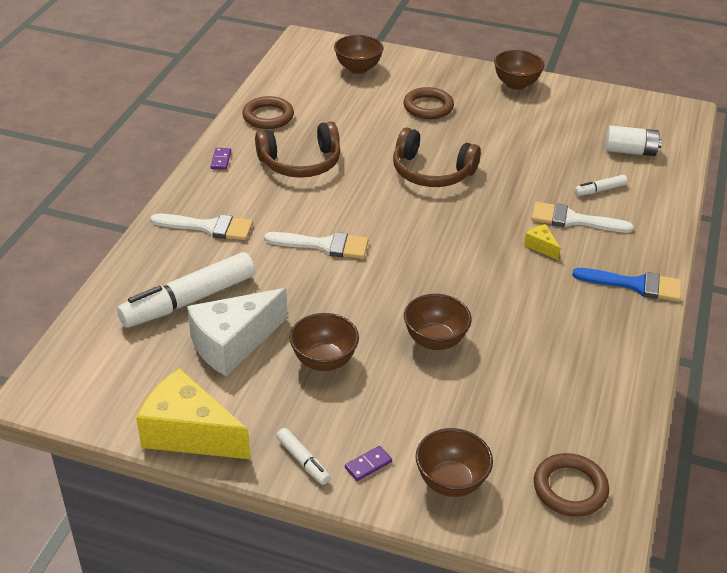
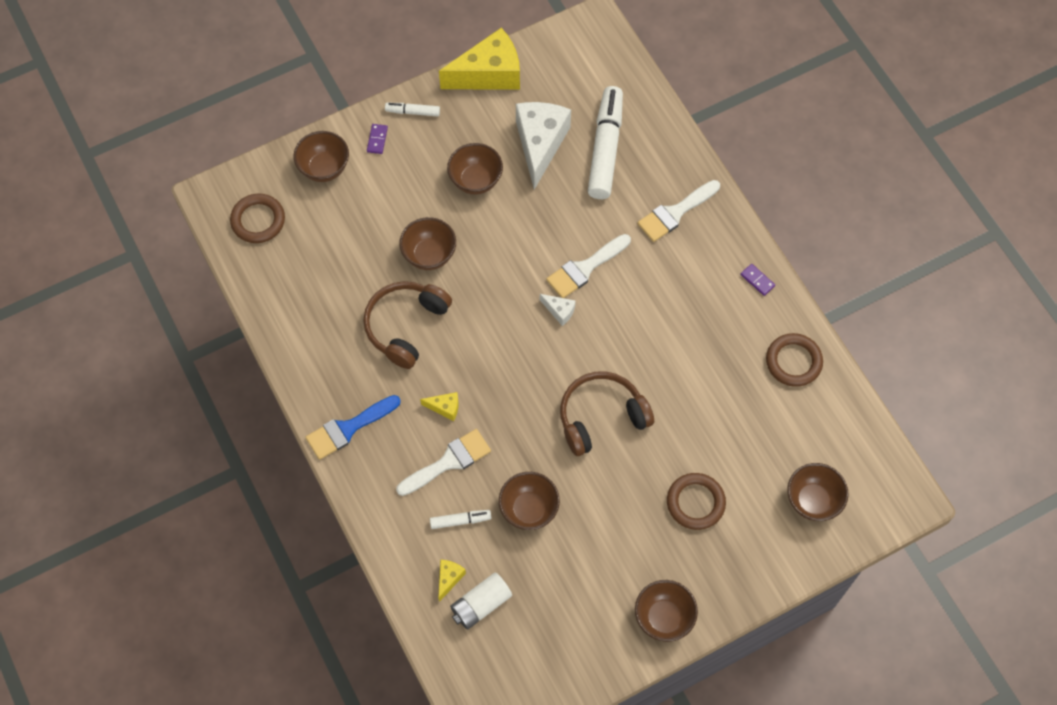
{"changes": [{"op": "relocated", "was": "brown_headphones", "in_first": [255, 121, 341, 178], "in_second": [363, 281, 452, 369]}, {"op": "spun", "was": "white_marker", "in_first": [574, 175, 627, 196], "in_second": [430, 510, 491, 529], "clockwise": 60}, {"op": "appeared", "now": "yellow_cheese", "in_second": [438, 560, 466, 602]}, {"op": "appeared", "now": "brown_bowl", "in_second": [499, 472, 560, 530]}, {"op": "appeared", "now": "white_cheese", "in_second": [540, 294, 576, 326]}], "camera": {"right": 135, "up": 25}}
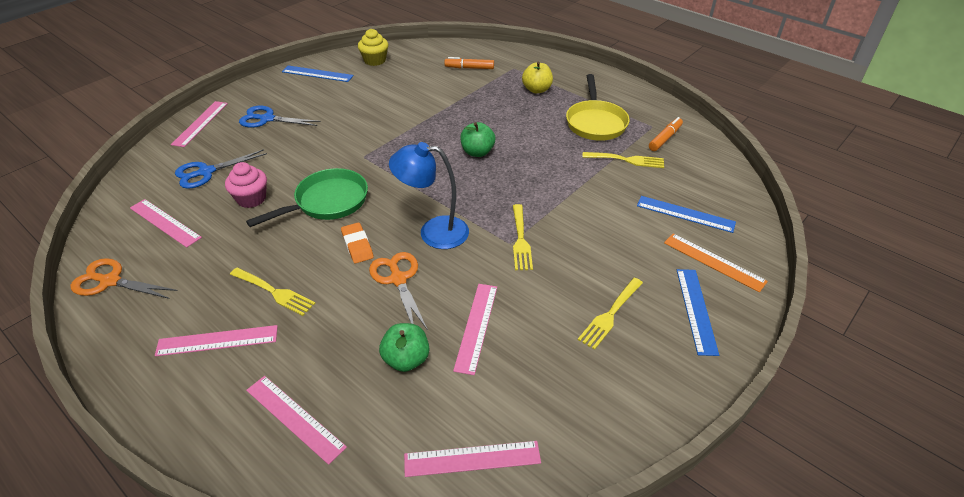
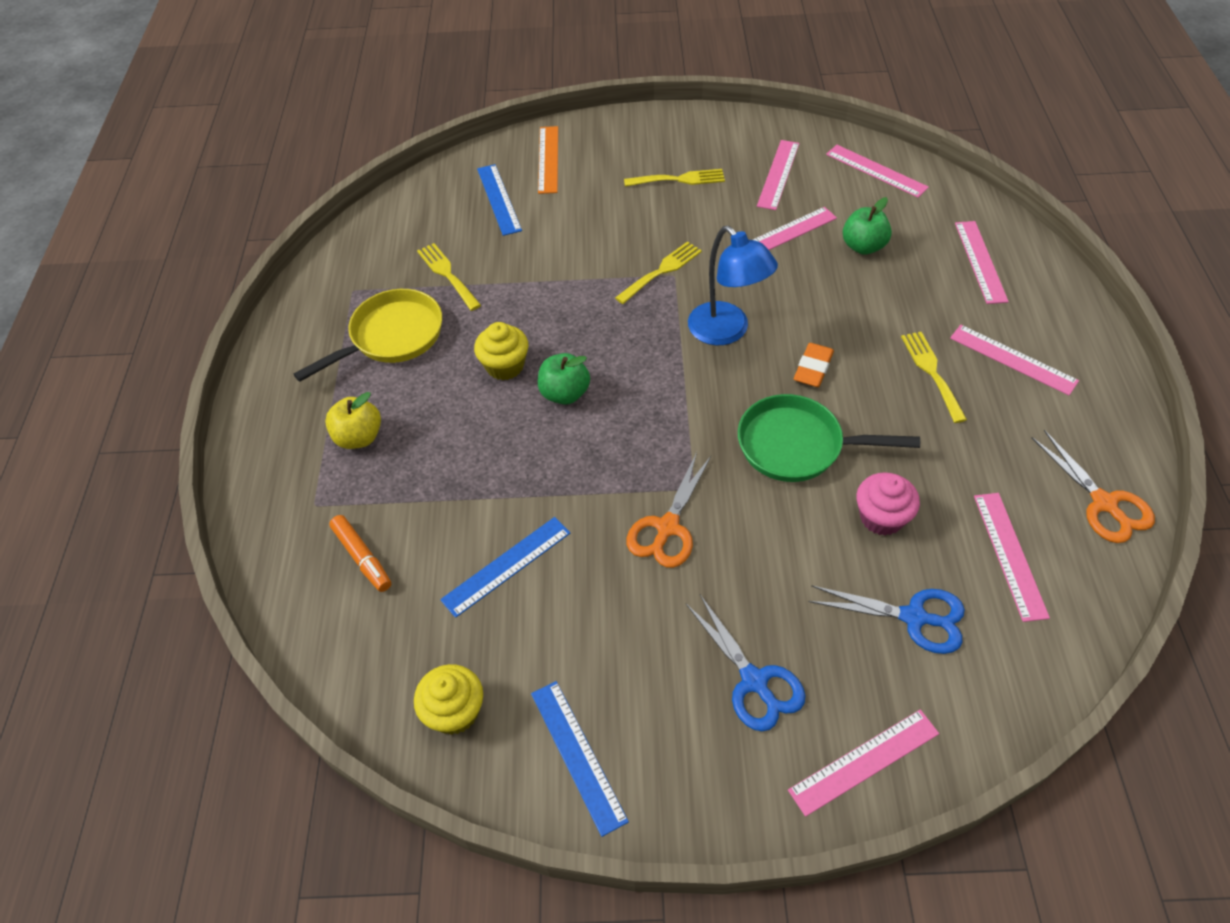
{"changes": [{"op": "relocated", "was": "blue_ruler", "in_first": [677, 269, 719, 356], "in_second": [440, 517, 570, 618]}, {"op": "appeared", "now": "yellow_cupcake", "in_second": [474, 322, 529, 380]}, {"op": "relocated", "was": "orange_scissors", "in_first": [369, 252, 428, 330], "in_second": [626, 452, 711, 568]}, {"op": "appeared", "now": "pink_ruler", "in_second": [757, 140, 799, 210]}, {"op": "missing", "was": "orange_marker", "in_first": [649, 117, 683, 151]}], "camera": {"right": -130, "up": 10}}
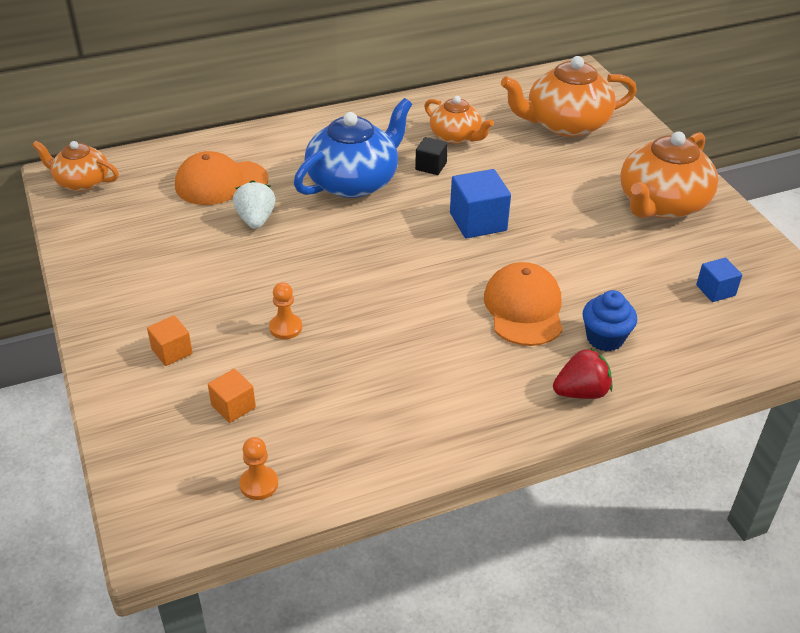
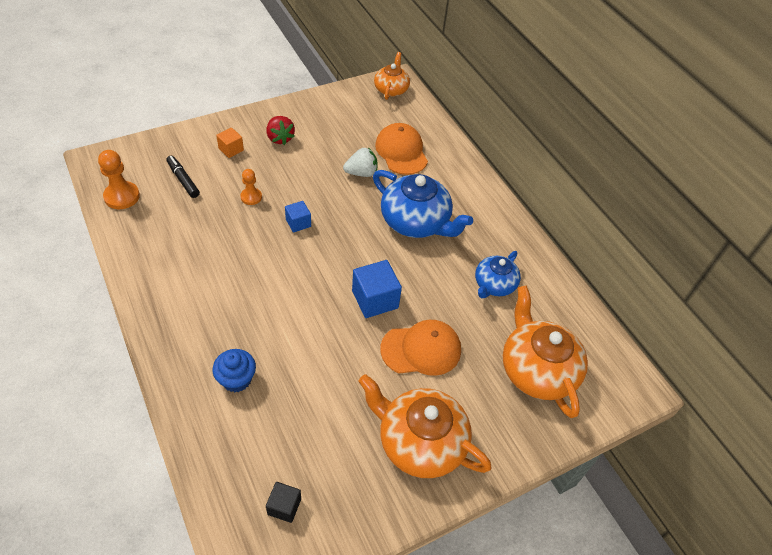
{"changes": [{"op": "size", "was": "orange_pawn", "in_first": [239, 437, 278, 500], "in_second": [98, 150, 140, 209], "ratio": 1.59}, {"op": "exchanged", "was": "orange_cube", "now": "black_marker", "in_first": [208, 369, 256, 423], "in_second": [166, 156, 200, 198]}, {"op": "relocated", "was": "black_cube", "in_first": [415, 137, 448, 175], "in_second": [266, 482, 301, 523]}, {"op": "relocated", "was": "red_strawberry", "in_first": [553, 348, 613, 399], "in_second": [267, 116, 295, 145]}, {"op": "relocated", "was": "blue_cube", "in_first": [696, 258, 742, 302], "in_second": [285, 201, 311, 233]}, {"op": "relocated", "was": "orange_cap", "in_first": [484, 262, 563, 346], "in_second": [380, 320, 461, 376]}, {"op": "colour", "was": "orange_teapot", "now": "blue_teapot", "in_first": [424, 96, 494, 144], "in_second": [475, 251, 521, 298]}], "camera": {"right": 80, "up": 10}}
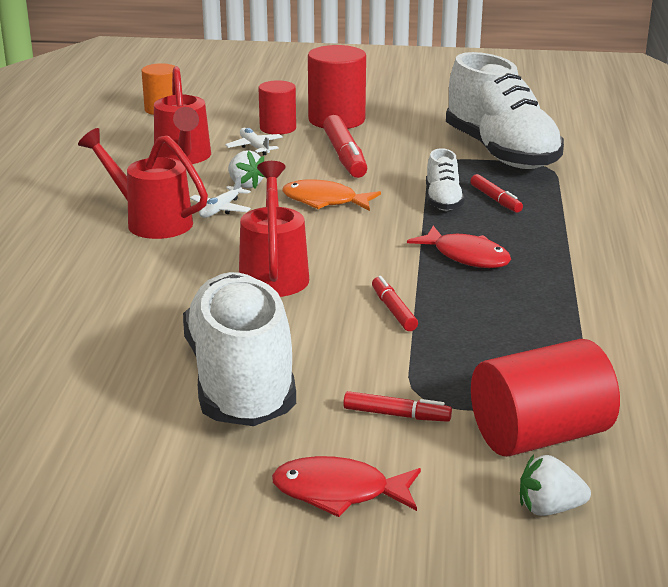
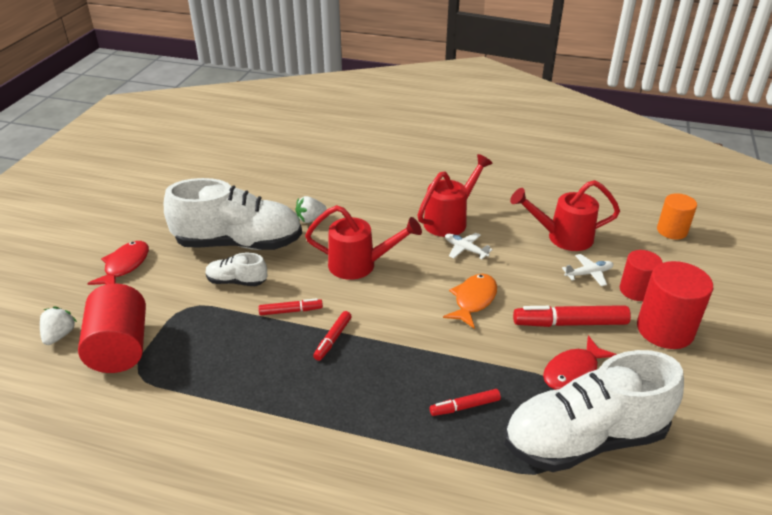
{"changes": [{"op": "relocated", "was": "white_shoe", "in_first": [426, 148, 465, 211], "in_second": [205, 252, 267, 286]}, {"op": "relocated", "was": "white_strawberry", "in_first": [228, 150, 264, 189], "in_second": [295, 196, 327, 223]}, {"op": "relocated", "was": "red_marker", "in_first": [343, 391, 452, 422], "in_second": [313, 311, 352, 361]}, {"op": "relocated", "was": "red_fish", "in_first": [407, 226, 511, 268], "in_second": [543, 336, 617, 390]}], "camera": {"right": 100, "up": 10}}
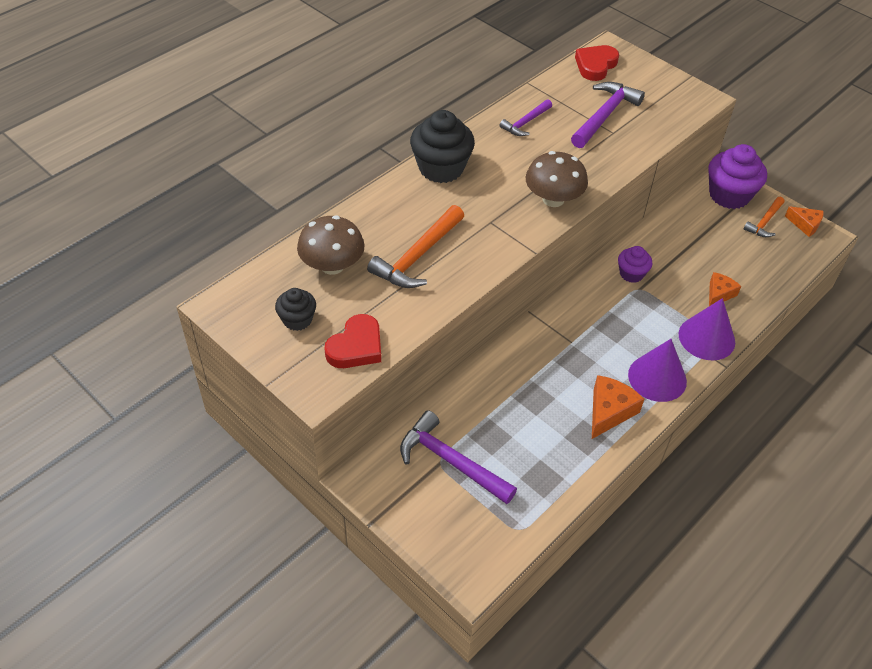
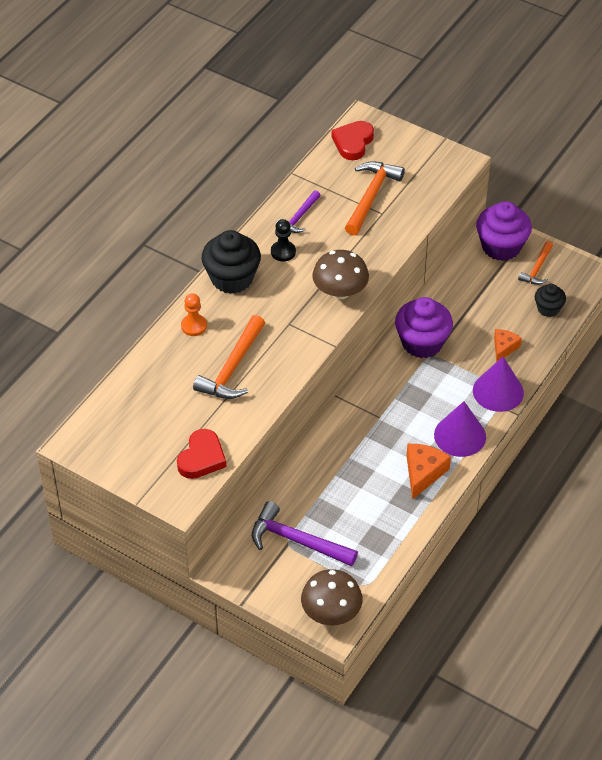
{"changes": [{"op": "appeared", "now": "orange_pawn", "in_second": [181, 293, 207, 336]}, {"op": "appeared", "now": "black_pawn", "in_second": [271, 219, 296, 262]}, {"op": "relocated", "was": "brown_mushroom", "in_first": [297, 215, 364, 275], "in_second": [301, 569, 363, 625]}, {"op": "colour", "was": "purple_hammer", "now": "orange_hammer", "in_first": [571, 82, 645, 148], "in_second": [345, 161, 405, 236]}, {"op": "size", "was": "purple_cupcake", "in_first": [618, 246, 652, 283], "in_second": [395, 297, 453, 358], "ratio": 1.8}, {"op": "relocated", "was": "black_cupcake", "in_first": [275, 288, 316, 331], "in_second": [535, 284, 566, 317]}, {"op": "missing", "was": "orange_cheese", "in_first": [785, 206, 823, 237]}], "camera": {"right": -10, "up": 0}}
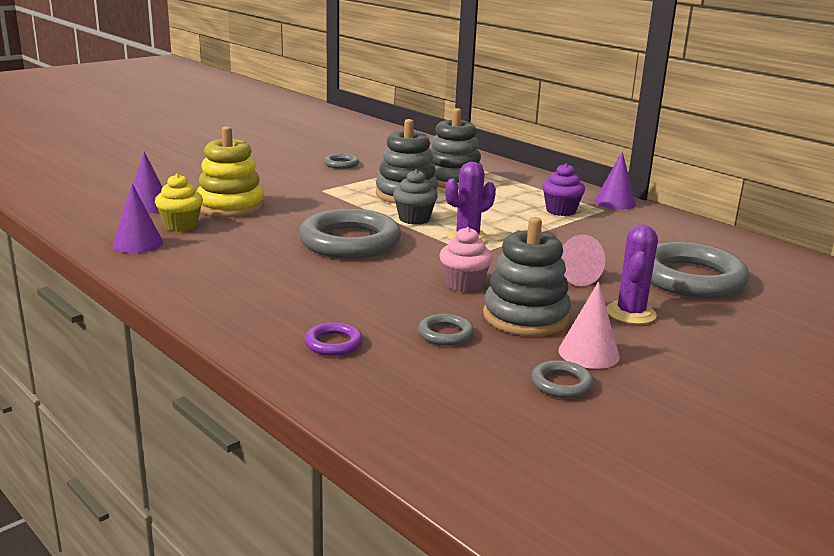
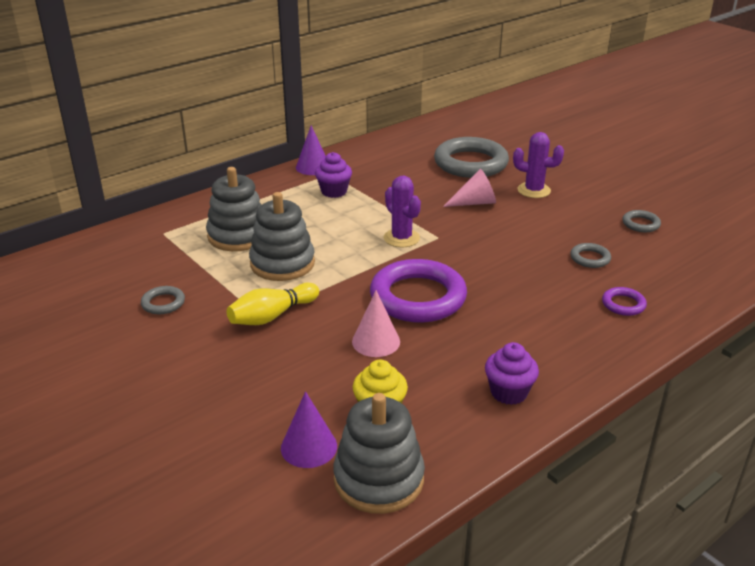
{"changes": [{"op": "appeared", "now": "yellow_bowling_pin", "in_second": [227, 283, 319, 325]}, {"op": "relocated", "was": "grey_stacking_toy", "in_first": [483, 217, 571, 336], "in_second": [333, 393, 425, 514]}, {"op": "relocated", "was": "pink_cone", "in_first": [558, 282, 620, 369], "in_second": [352, 290, 400, 357]}, {"op": "colour", "was": "grey_ring", "now": "purple_ring", "in_first": [299, 208, 401, 259], "in_second": [370, 259, 467, 323]}, {"op": "appeared", "now": "purple_cupcake", "in_second": [485, 342, 539, 405]}, {"op": "missing", "was": "purple_cone", "in_first": [113, 184, 163, 253]}, {"op": "missing", "was": "yellow_stacking_toy", "in_first": [197, 126, 264, 217]}, {"op": "missing", "was": "grey_cupcake", "in_first": [393, 169, 438, 225]}, {"op": "missing", "was": "pink_cupcake", "in_first": [439, 227, 493, 292]}], "camera": {"right": -85, "up": 10}}
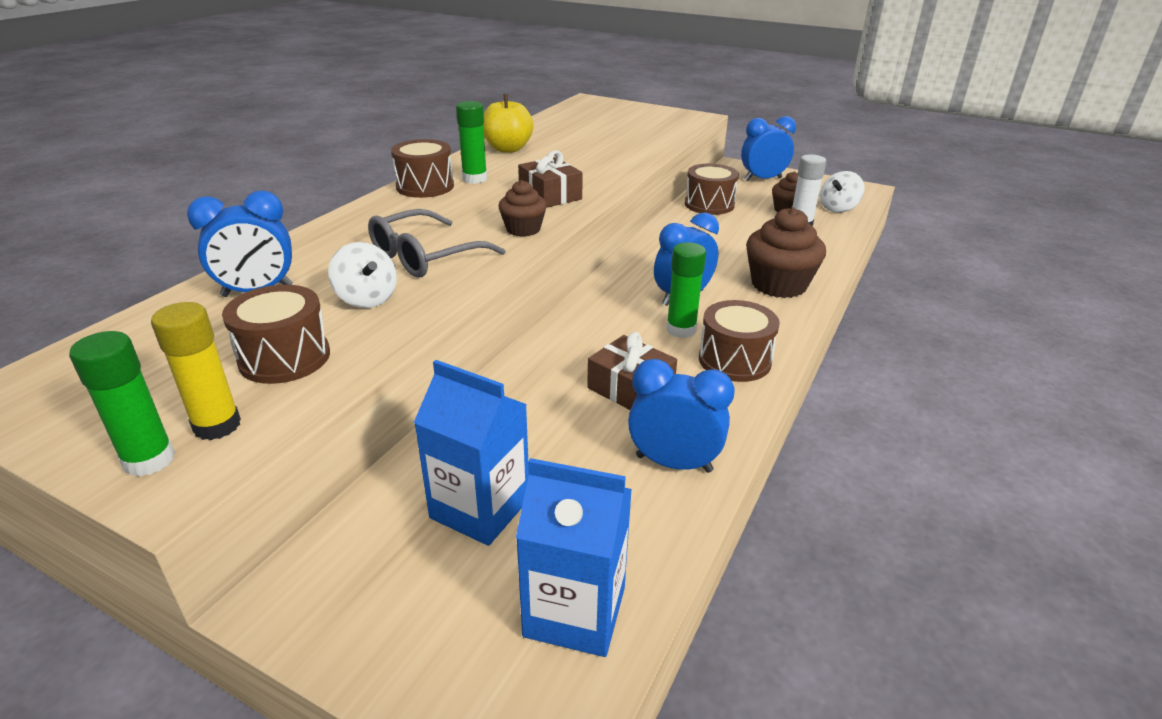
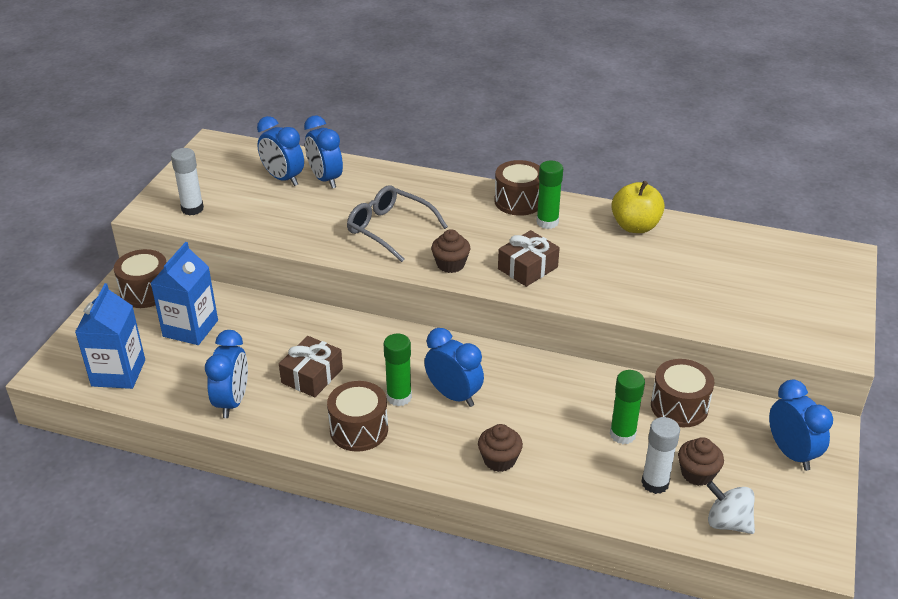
{"changes": [{"op": "relocated", "was": "brown_drum", "in_first": [222, 285, 330, 384], "in_second": [114, 249, 167, 308]}, {"op": "colour", "was": "yellow_glue_stick", "now": "white_glue_stick", "in_first": [151, 302, 241, 440], "in_second": [171, 148, 204, 215]}, {"op": "appeared", "now": "blue_clock", "in_second": [257, 116, 304, 186]}, {"op": "size", "was": "brown_cupcake", "in_first": [746, 207, 826, 298], "in_second": [478, 424, 523, 472], "ratio": 0.59}, {"op": "relocated", "was": "green_glue_stick", "in_first": [69, 331, 175, 477], "in_second": [610, 370, 645, 444]}, {"op": "missing", "was": "white_spinning_top", "in_first": [328, 242, 397, 308]}], "camera": {"right": 80, "up": 5}}
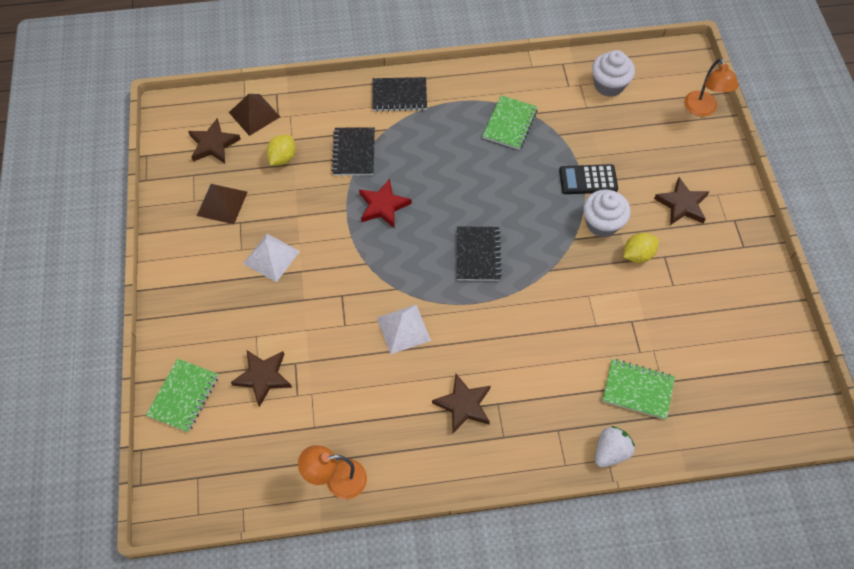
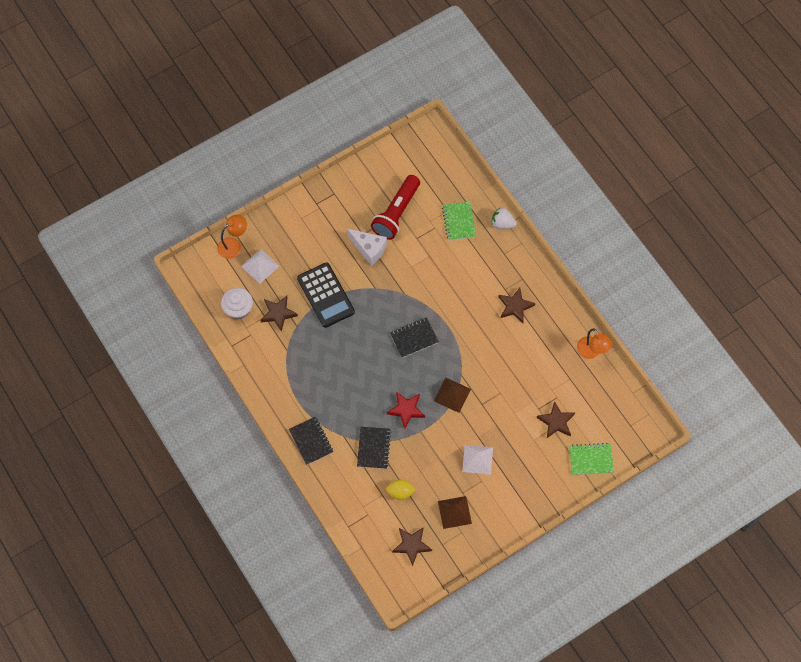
{"changes": [{"op": "relocated", "was": "white_pyramid", "in_first": [377, 305, 431, 355], "in_second": [241, 249, 279, 283]}, {"op": "relocated", "was": "brown_star", "in_first": [654, 177, 709, 225], "in_second": [260, 296, 298, 332]}, {"op": "size", "was": "black_calculator", "in_first": [559, 164, 618, 194], "in_second": [297, 262, 355, 328], "ratio": 1.6}, {"op": "exchanged", "was": "yellow_lemon", "now": "white_cheese", "in_first": [623, 233, 659, 263], "in_second": [347, 229, 387, 266]}, {"op": "spun", "was": "black_notebook", "in_first": [331, 127, 375, 176], "in_second": [357, 427, 391, 469], "clockwise": -60}, {"op": "appeared", "now": "red_flashlight", "in_second": [371, 175, 420, 240]}, {"op": "relocated", "was": "brown_pyramid", "in_first": [229, 94, 280, 136], "in_second": [434, 378, 471, 413]}, {"op": "missing", "was": "green_notebook", "in_first": [482, 95, 538, 150]}, {"op": "missing", "was": "white_cupcake", "in_first": [583, 189, 630, 237]}], "camera": {"right": -115, "up": 5}}
